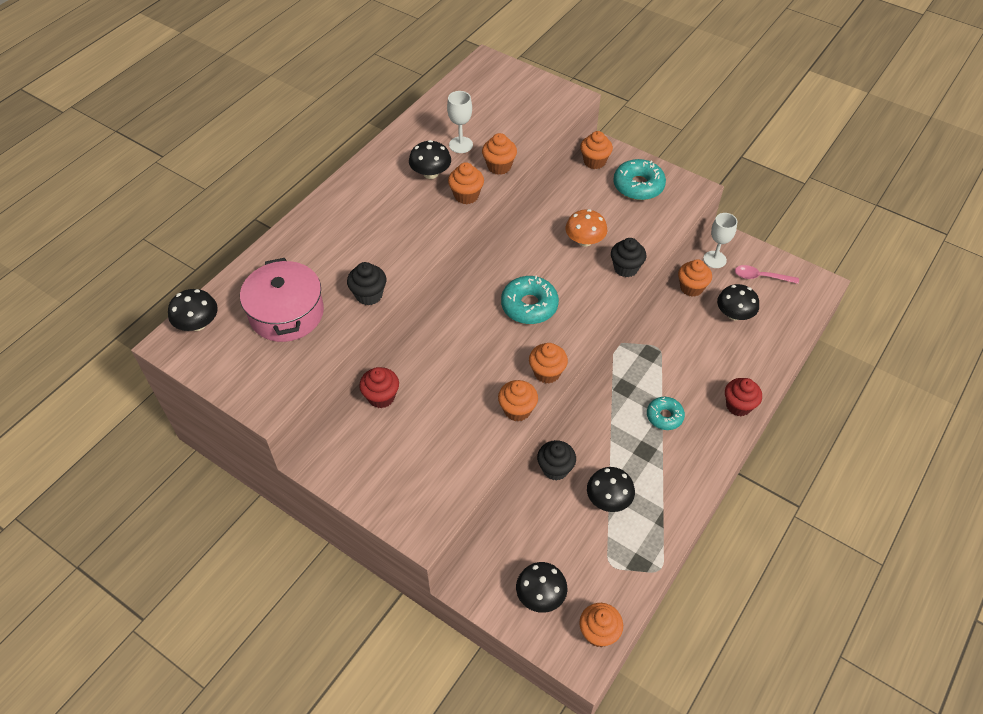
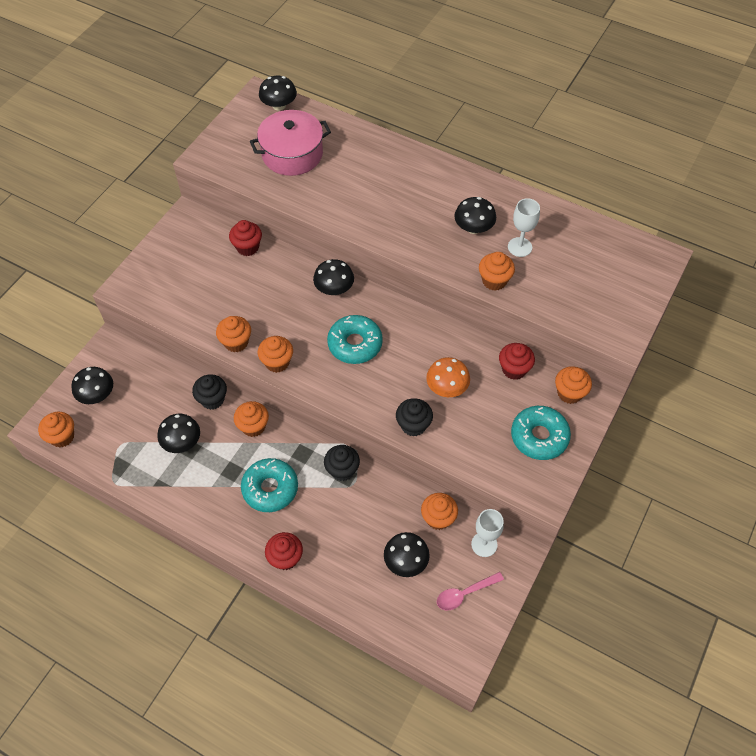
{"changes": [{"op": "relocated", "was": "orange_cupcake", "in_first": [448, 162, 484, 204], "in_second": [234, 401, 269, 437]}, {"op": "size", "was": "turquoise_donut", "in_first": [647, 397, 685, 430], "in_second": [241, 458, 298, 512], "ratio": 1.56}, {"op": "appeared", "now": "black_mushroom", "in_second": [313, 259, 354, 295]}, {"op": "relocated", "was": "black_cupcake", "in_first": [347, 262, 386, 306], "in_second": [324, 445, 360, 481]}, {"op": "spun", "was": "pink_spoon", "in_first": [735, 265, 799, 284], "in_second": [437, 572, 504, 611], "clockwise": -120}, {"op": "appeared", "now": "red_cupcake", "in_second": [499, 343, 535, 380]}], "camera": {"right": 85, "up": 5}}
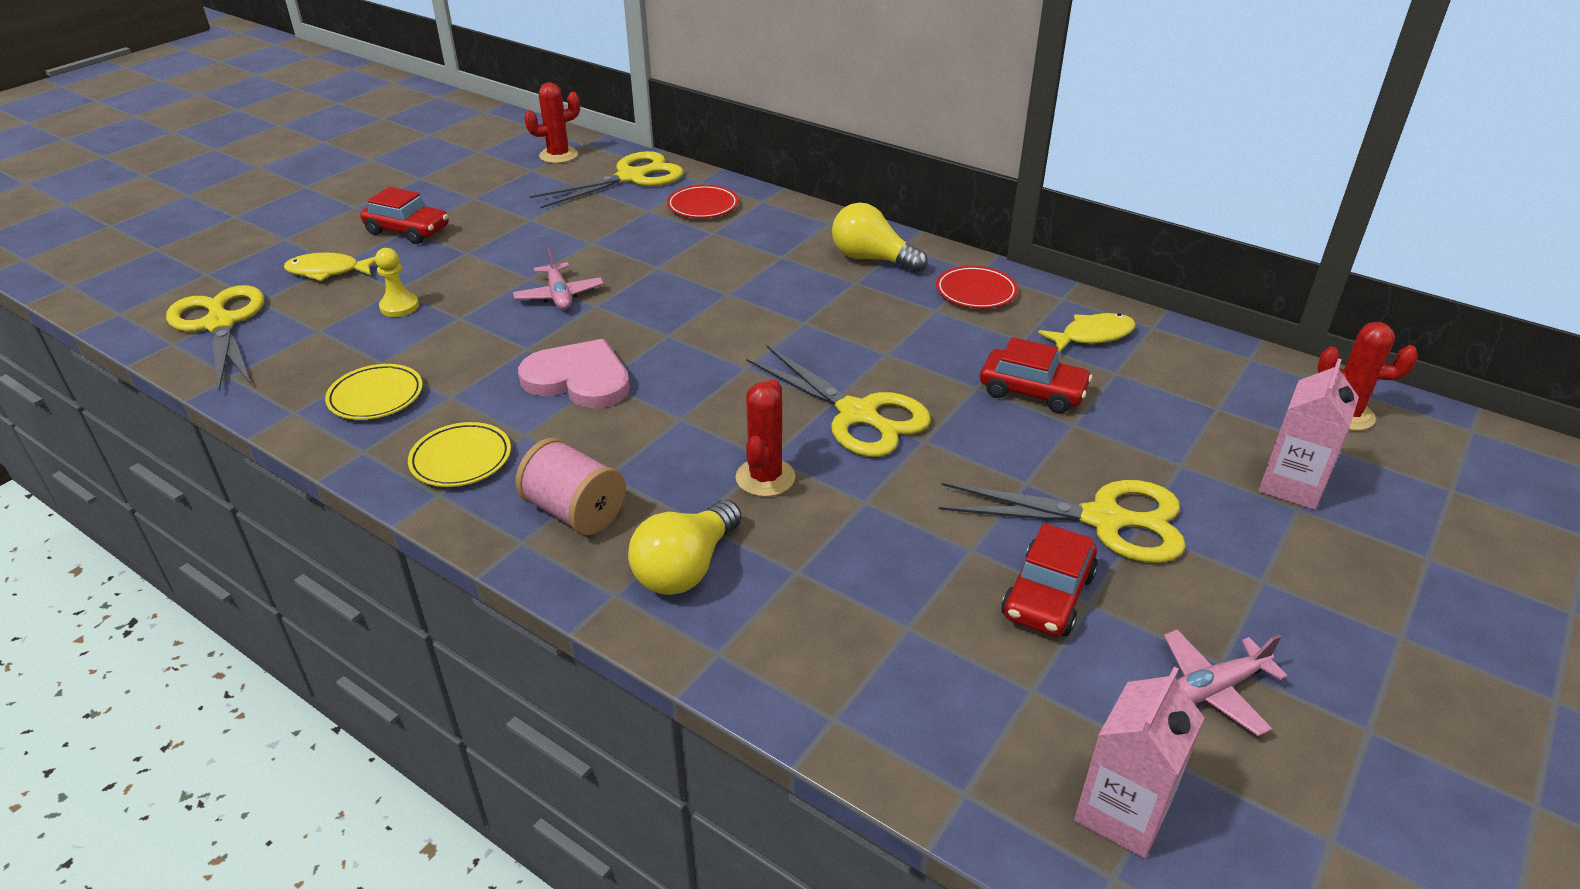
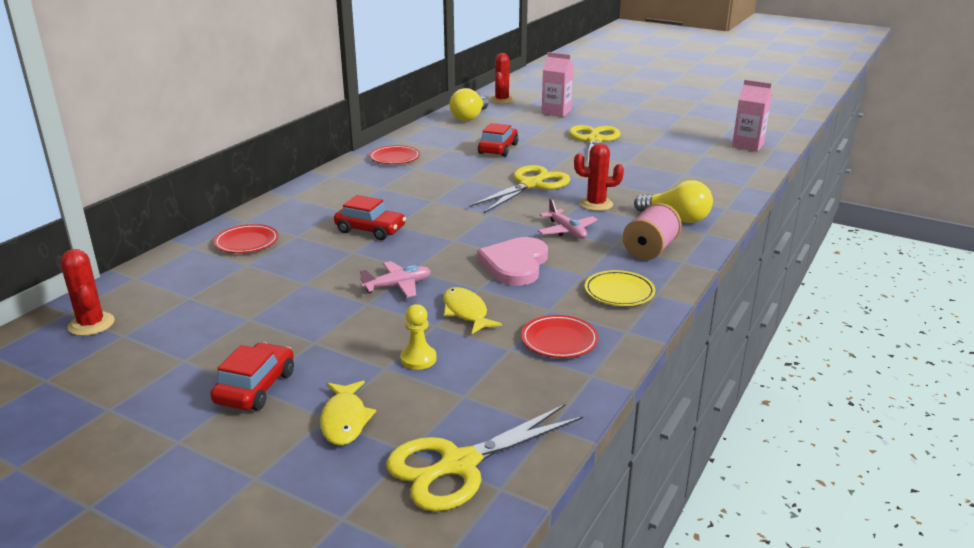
{"changes": [{"op": "relocated", "was": "red_car", "in_first": [1001, 523, 1098, 637], "in_second": [334, 195, 406, 240]}, {"op": "relocated", "was": "yellow_fish", "in_first": [1038, 313, 1136, 353], "in_second": [443, 287, 502, 334]}, {"op": "relocated", "was": "yellow_light_bulb", "in_first": [832, 203, 927, 273], "in_second": [450, 88, 489, 121]}, {"op": "colour", "was": "yellow_plate", "now": "red_plate", "in_first": [325, 364, 423, 420], "in_second": [521, 315, 598, 358]}, {"op": "relocated", "was": "pink_plane", "in_first": [1164, 629, 1288, 736], "in_second": [538, 198, 598, 239]}, {"op": "missing", "was": "yellow_scissors", "in_first": [530, 151, 684, 209]}], "camera": {"right": -95, "up": -10}}
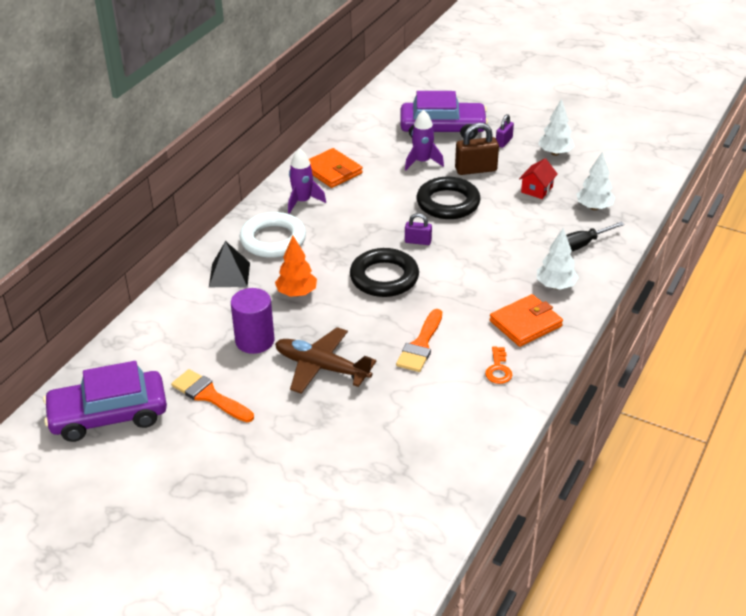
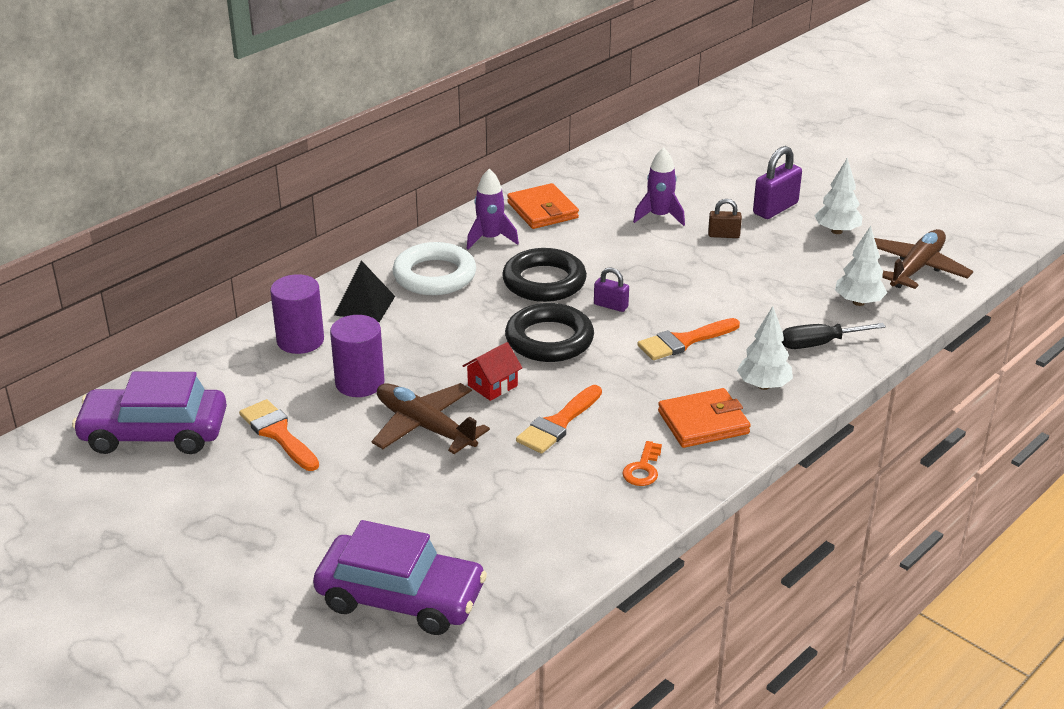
{"changes": [{"op": "appeared", "now": "purple_cylinder", "in_second": [270, 274, 324, 354]}, {"op": "relocated", "was": "purple_car", "in_first": [400, 91, 488, 139], "in_second": [313, 520, 487, 635]}, {"op": "relocated", "was": "red_house", "in_first": [519, 158, 558, 199], "in_second": [463, 342, 522, 401]}, {"op": "relocated", "was": "black_ring", "in_first": [417, 177, 481, 219], "in_second": [502, 248, 587, 302]}, {"op": "appeared", "now": "orange_brush", "in_second": [637, 318, 740, 360]}, {"op": "size", "was": "brown_padlock", "in_first": [455, 123, 499, 175], "in_second": [708, 199, 742, 238], "ratio": 0.59}, {"op": "size", "was": "purple_padlock", "in_first": [496, 114, 514, 148], "in_second": [753, 146, 802, 219], "ratio": 1.7}, {"op": "appeared", "now": "brown_plane", "in_second": [874, 229, 973, 289]}, {"op": "missing", "was": "orange_tree", "in_first": [275, 236, 317, 297]}], "camera": {"right": 15, "up": -5}}
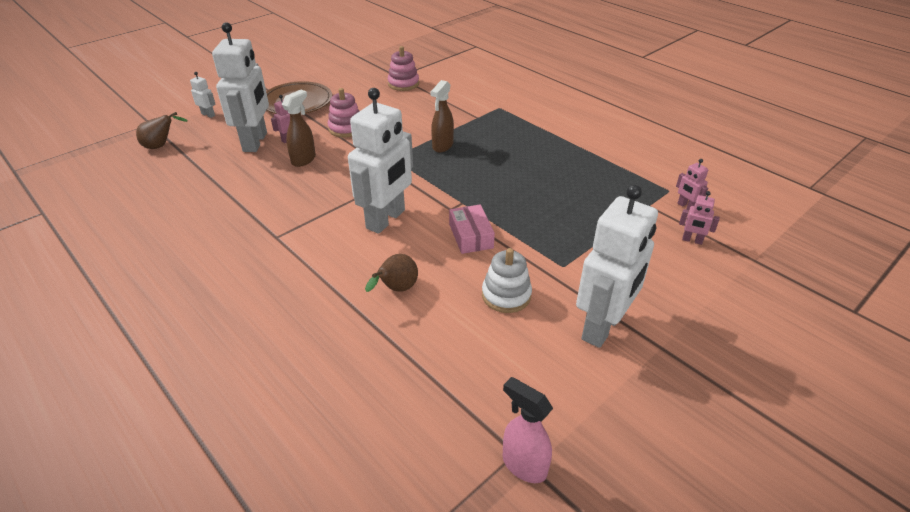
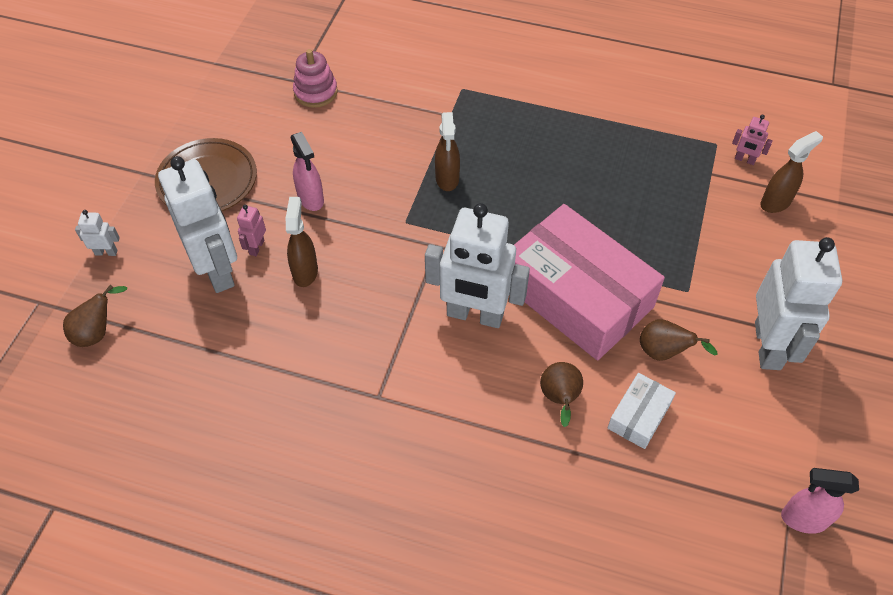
{"changes": [{"op": "exchanged", "was": "pink_stacking_toy", "now": "pink_spray_bottle", "in_first": [328, 88, 360, 137], "in_second": [290, 132, 324, 211]}, {"op": "spun", "was": "white_robot", "in_first": [348, 88, 413, 234], "in_second": [425, 203, 530, 328], "clockwise": 105}, {"op": "size", "was": "pink_box", "in_first": [449, 204, 495, 254], "in_second": [514, 204, 665, 361], "ratio": 2.31}, {"op": "appeared", "now": "white_box", "in_second": [607, 373, 676, 449]}, {"op": "exchanged", "was": "white_stacking_toy", "now": "brown_pear", "in_first": [482, 248, 532, 313], "in_second": [640, 319, 718, 361]}, {"op": "exchanged", "was": "pink_robot", "now": "brown_spray_bottle", "in_first": [679, 191, 720, 245], "in_second": [760, 131, 823, 213]}], "camera": {"right": -30, "up": 15}}
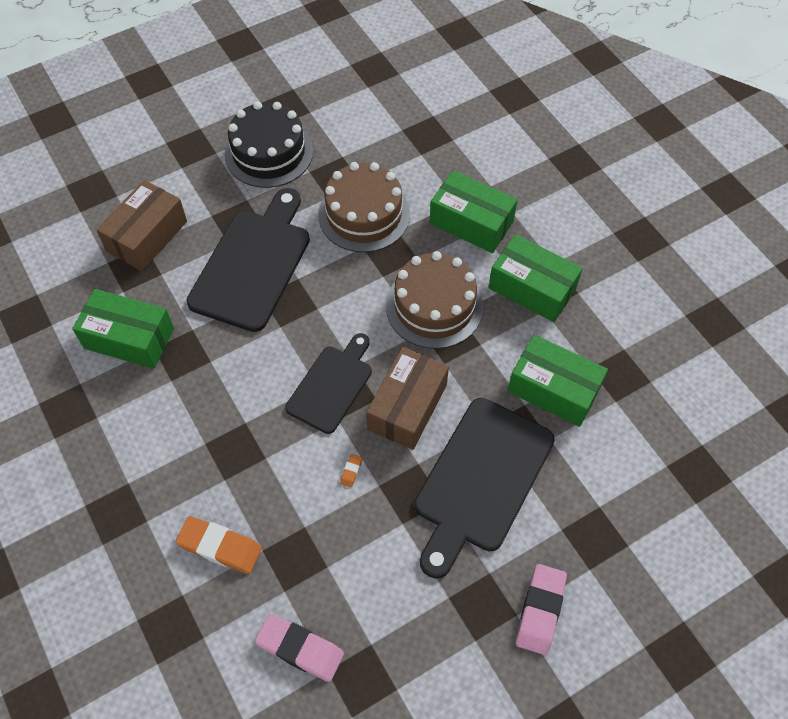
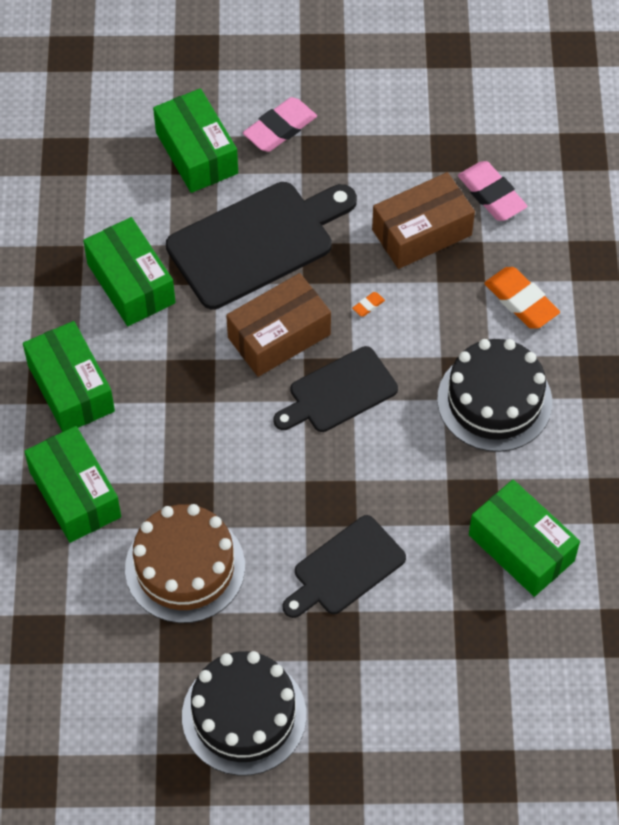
{"changes": [{"op": "appeared", "now": "green_box", "in_second": [153, 88, 238, 193]}, {"op": "size", "was": "black_cutting_board", "in_first": [187, 188, 310, 332], "in_second": [282, 515, 406, 618], "ratio": 0.62}, {"op": "relocated", "was": "brown_box", "in_first": [96, 180, 187, 271], "in_second": [372, 172, 475, 269]}, {"op": "appeared", "now": "black_cake", "in_second": [437, 339, 552, 452]}, {"op": "missing", "was": "brown_cake", "in_first": [386, 251, 483, 349]}], "camera": {"right": -150, "up": 0}}
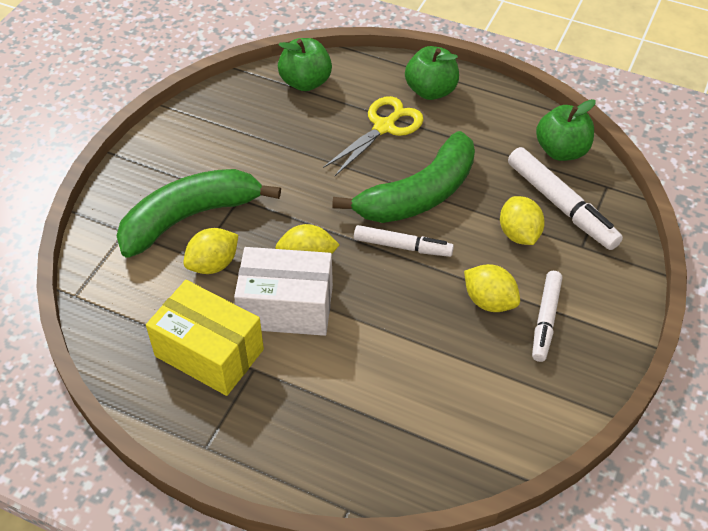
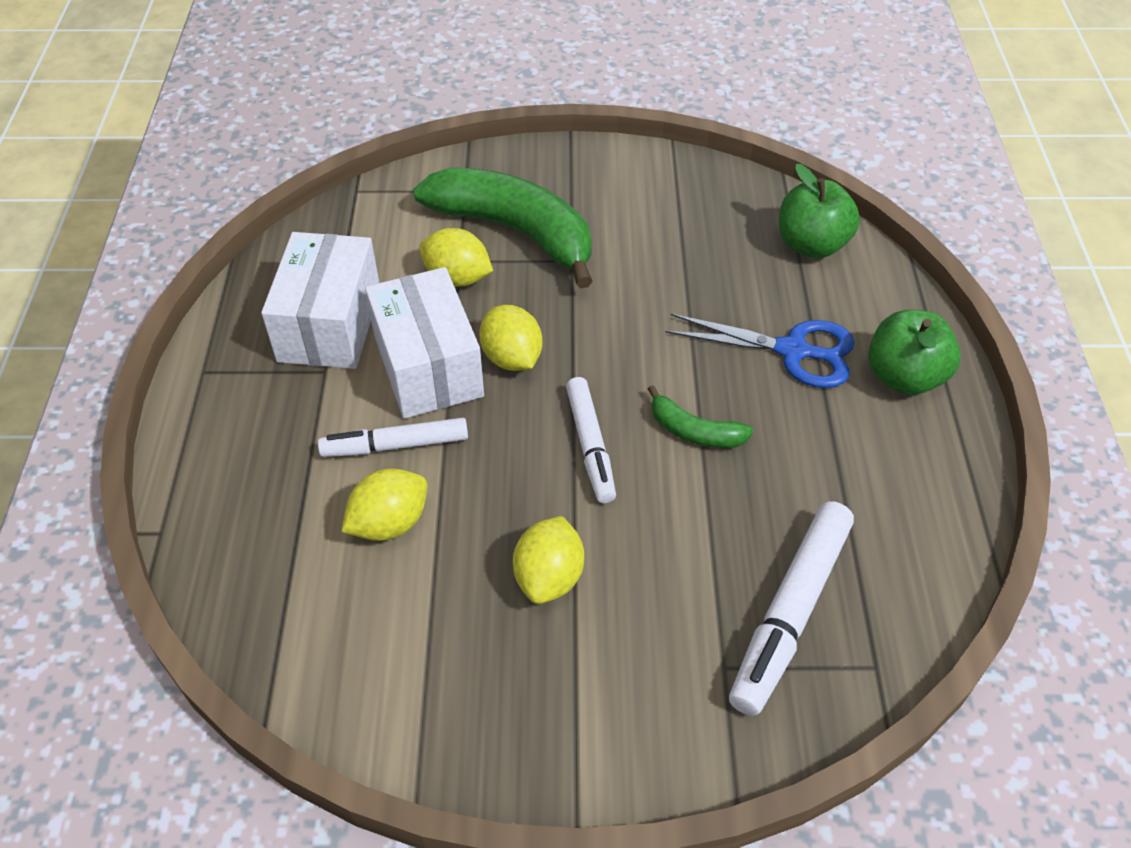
{"changes": [{"op": "colour", "was": "yellow_box", "now": "white_box", "in_first": [146, 280, 264, 396], "in_second": [261, 232, 379, 369]}, {"op": "relocated", "was": "white_marker", "in_first": [532, 271, 562, 362], "in_second": [318, 418, 468, 457]}, {"op": "relocated", "was": "yellow_lemon", "in_first": [500, 196, 545, 245], "in_second": [341, 468, 428, 541]}, {"op": "size", "was": "green_banana", "in_first": [332, 131, 475, 223], "in_second": [648, 385, 754, 448], "ratio": 0.46}, {"op": "colour", "was": "yellow_scissors", "now": "blue_scissors", "in_first": [323, 96, 424, 176], "in_second": [666, 314, 855, 388]}, {"op": "missing", "was": "green_apple", "in_first": [536, 99, 596, 161]}], "camera": {"right": 65, "up": 0}}
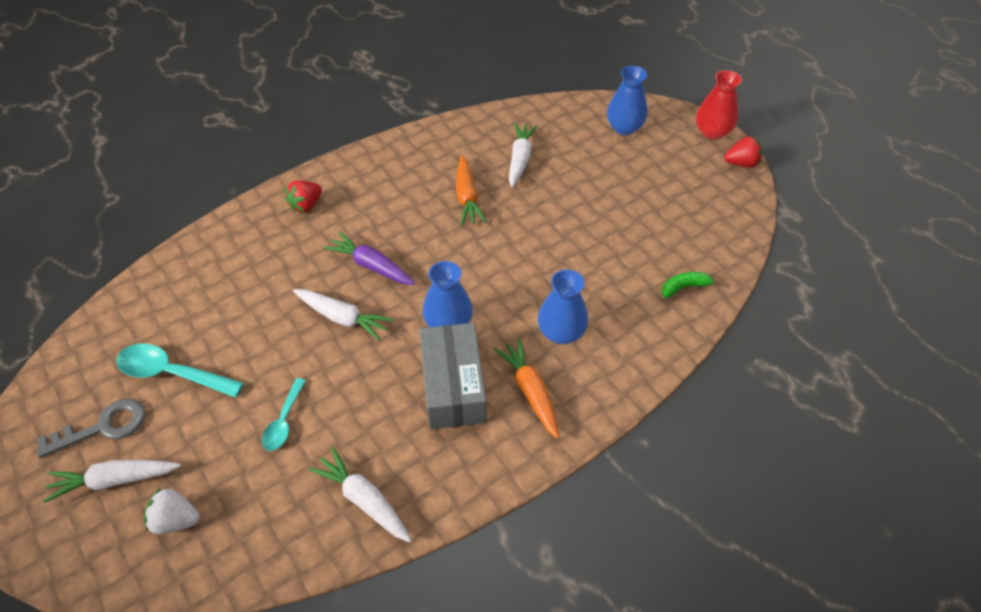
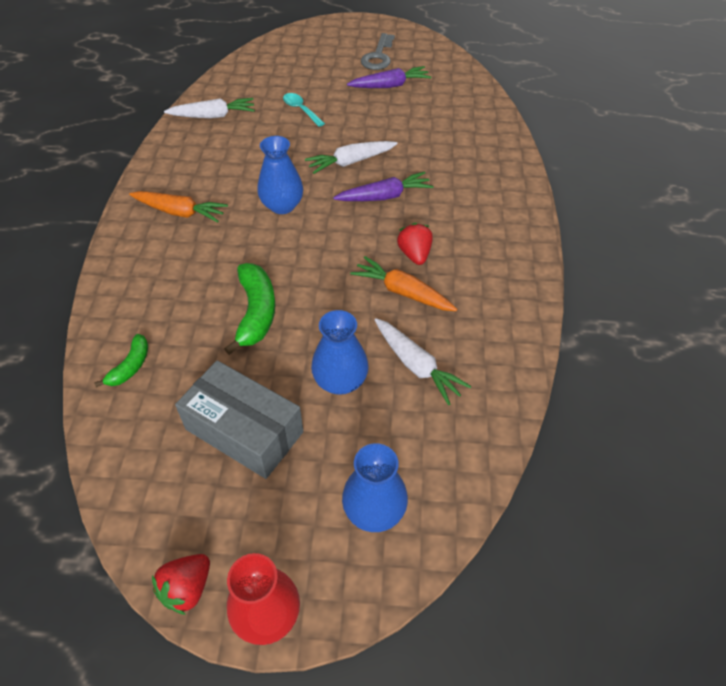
{"changes": [{"op": "relocated", "was": "grey_box", "in_first": [419, 323, 487, 429], "in_second": [175, 360, 304, 479]}, {"op": "appeared", "now": "green_banana", "in_second": [224, 263, 276, 355]}, {"op": "relocated", "was": "blue_vase", "in_first": [538, 269, 588, 344], "in_second": [311, 310, 369, 395]}, {"op": "exchanged", "was": "turquoise_spoon", "now": "purple_carrot", "in_first": [116, 344, 244, 398], "in_second": [347, 66, 431, 88]}, {"op": "relocated", "was": "red_strawberry", "in_first": [285, 180, 322, 212], "in_second": [397, 223, 433, 265]}, {"op": "missing", "was": "white_carrot", "in_first": [43, 460, 181, 503]}, {"op": "missing", "was": "white_strawberry", "in_first": [144, 488, 200, 534]}], "camera": {"right": 130, "up": 0}}
